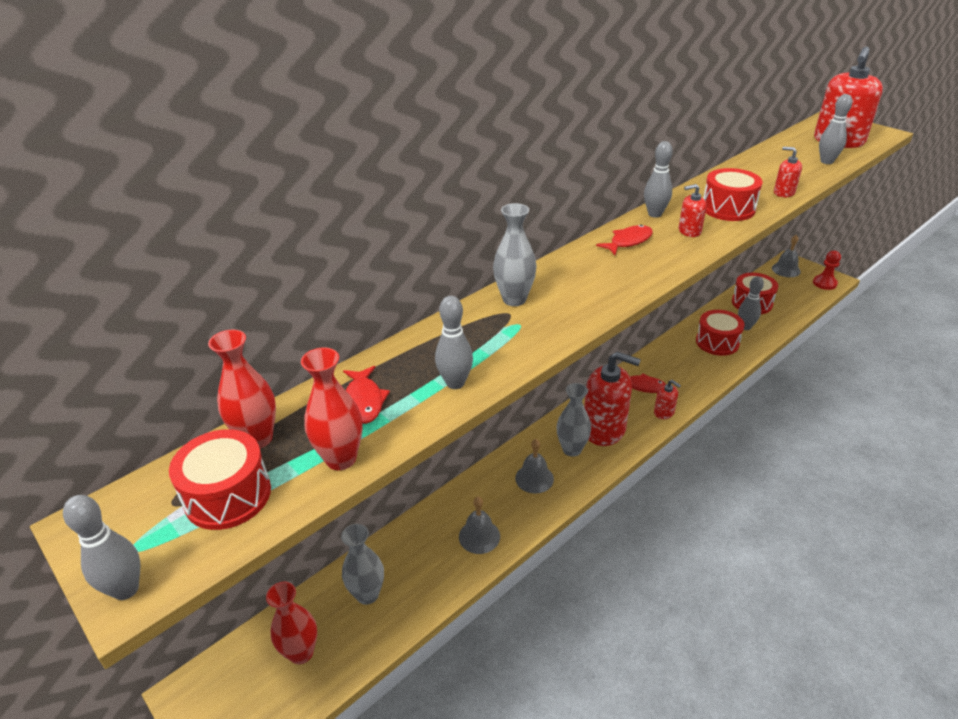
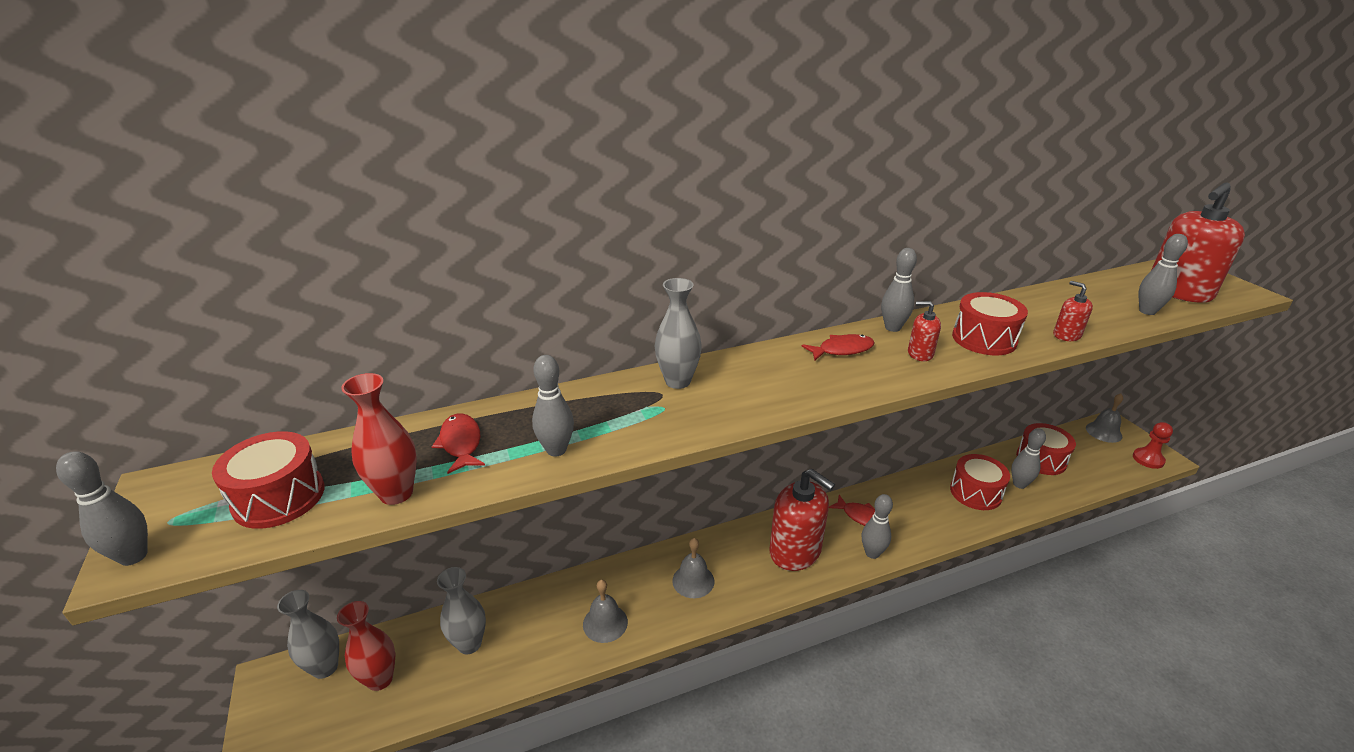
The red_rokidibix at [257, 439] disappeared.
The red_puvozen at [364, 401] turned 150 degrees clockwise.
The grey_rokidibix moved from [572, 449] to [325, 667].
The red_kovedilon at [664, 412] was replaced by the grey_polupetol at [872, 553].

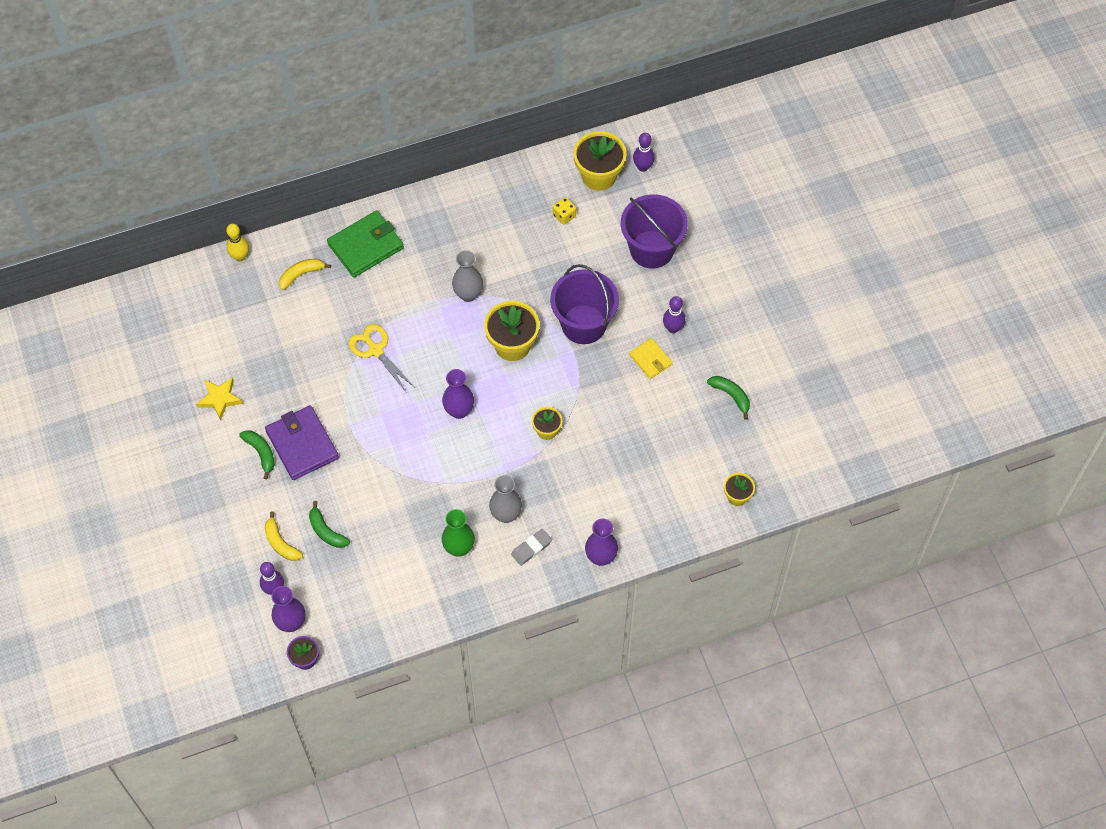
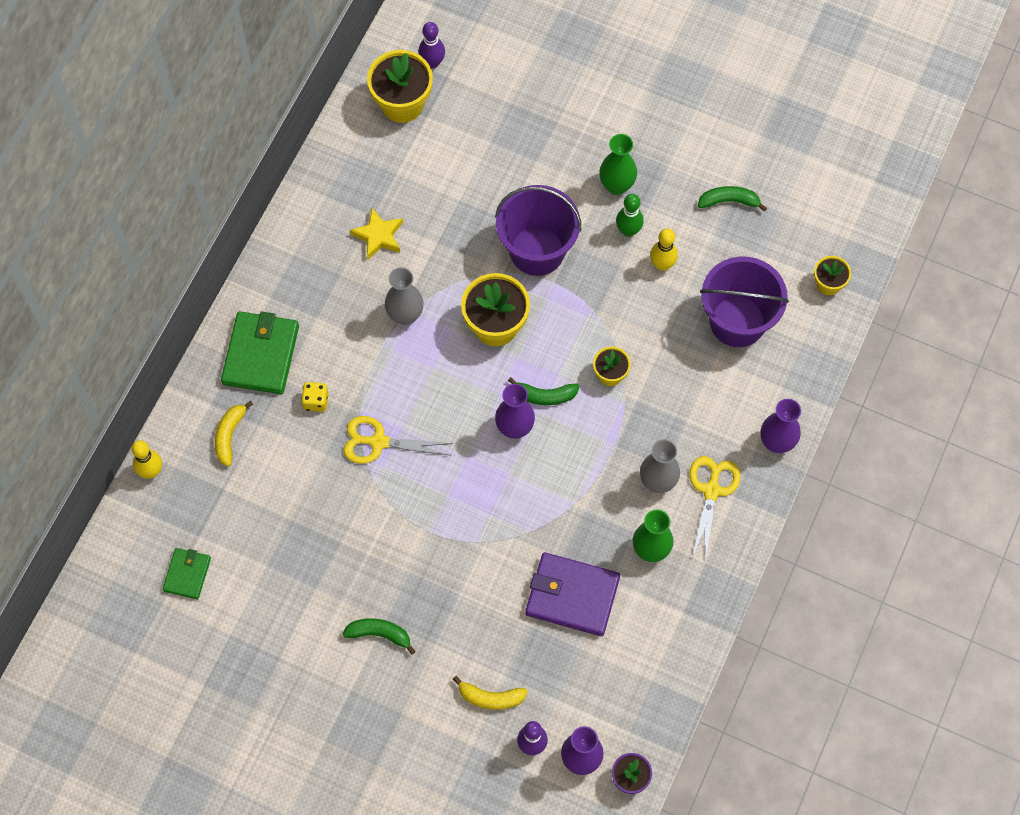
The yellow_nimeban moved from [220, 399] to [378, 236].
The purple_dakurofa moved from [302, 444] to [572, 596].
The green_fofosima moved from [326, 531] to [544, 395].
The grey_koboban at [531, 548] was replaced by the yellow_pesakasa at [711, 490].
The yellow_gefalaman moved from [564, 215] to [316, 401].
The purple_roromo moved from [651, 249] to [737, 321].
The yellow_dakurofa at [650, 360] was replaced by the green_polupetol at [628, 230].
The purple_polupetol at [673, 328] was replaced by the green_rokidibix at [616, 185].
The green_dakurofa at [187, 574] appeared.
The yellow_polupetol at [662, 264] appeared.

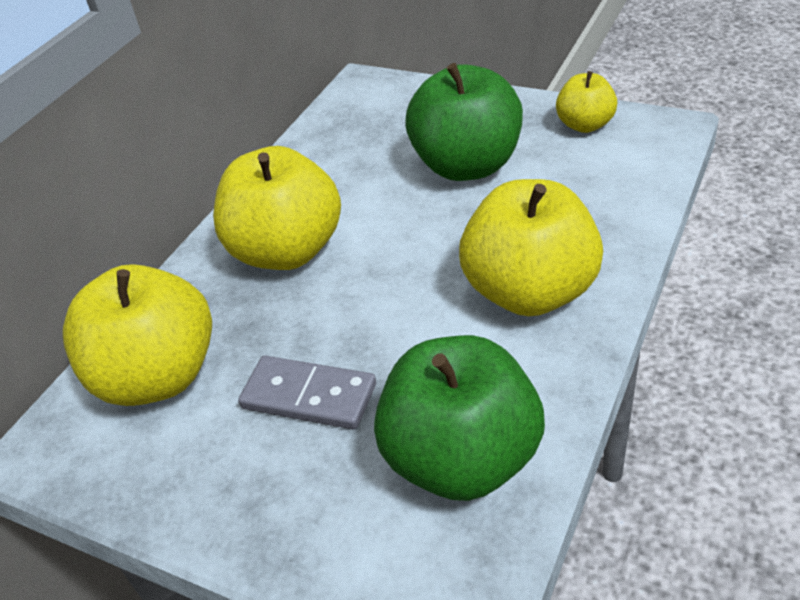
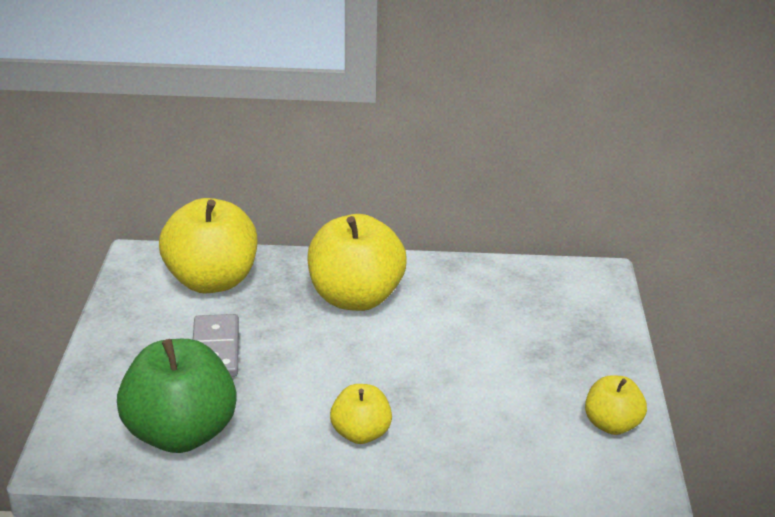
The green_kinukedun at [467, 165] disappeared.
The yellow_kinukedun at [531, 292] changed to 0.54 times the size.

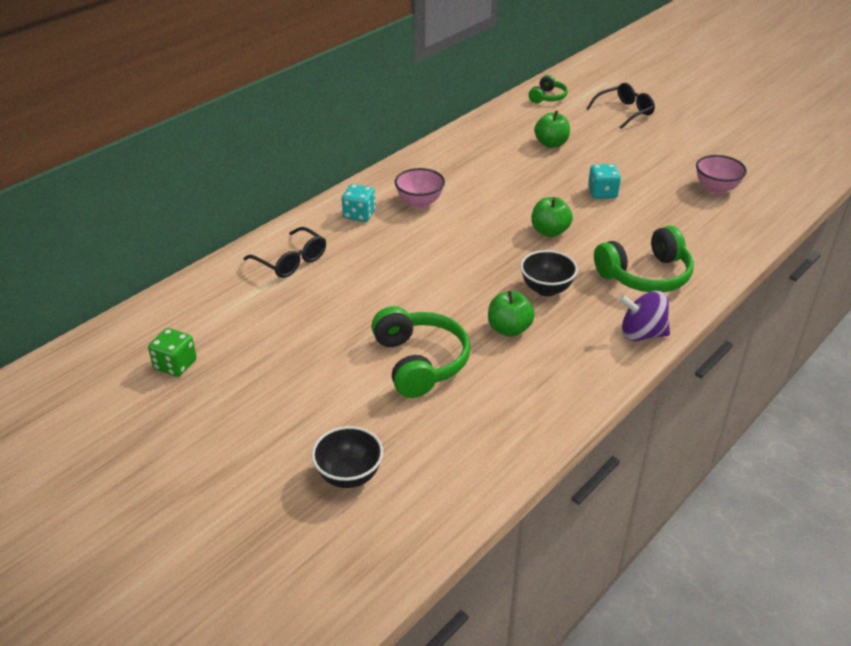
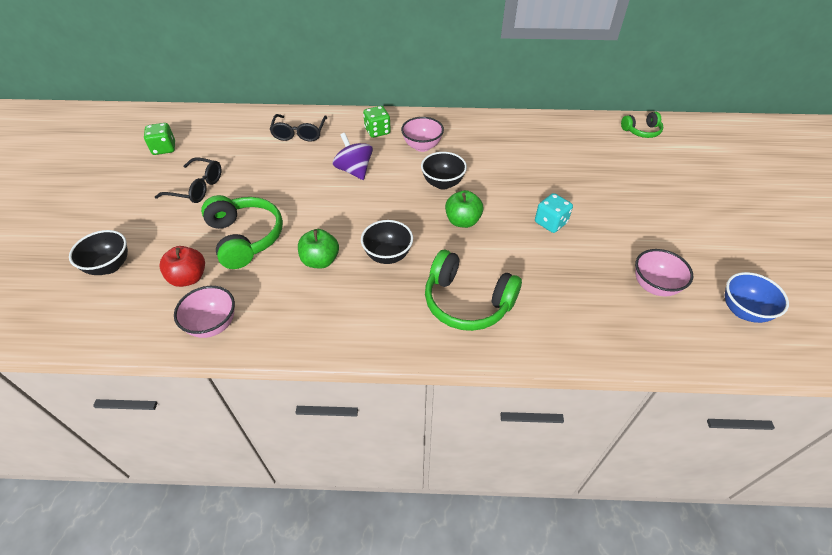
The turquoise_gefalaman at [359, 215] became the green_gefalaman at [377, 131].
The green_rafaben at [420, 362] turned 60 degrees counterclockwise.
The green_kinukedun at [551, 144] disappeared.
The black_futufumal moved from [624, 112] to [197, 187].
The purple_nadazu moved from [641, 334] to [354, 170].
The red_kinukedun at [189, 278] appeared.
The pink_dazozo at [213, 325] appeared.
The black_dazozo at [442, 183] appeared.
The blue_dazozo at [743, 311] appeared.

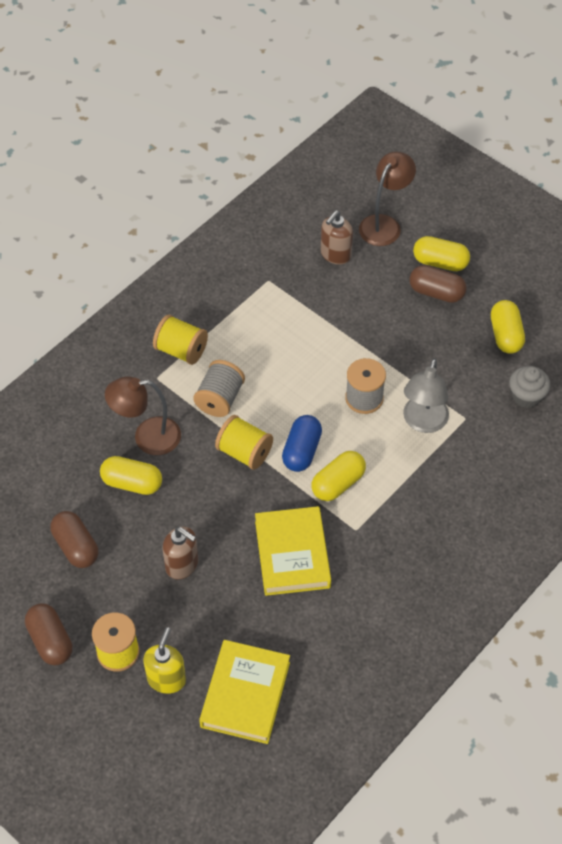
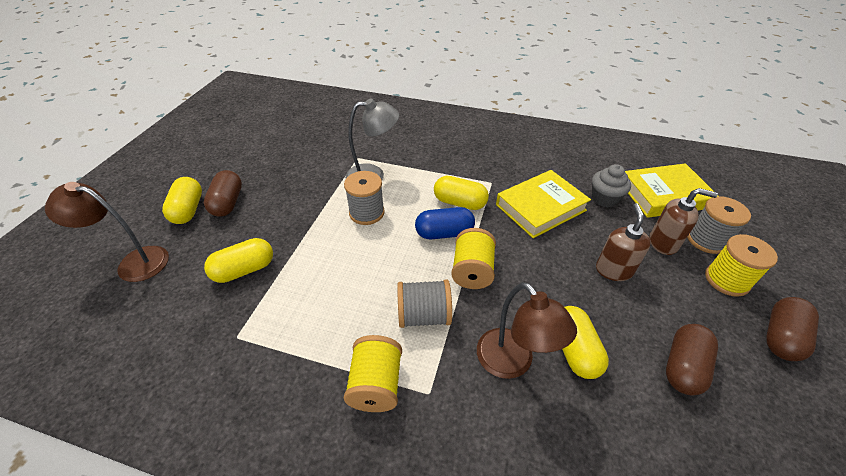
The yellow_kovedilon at [166, 679] was replaced by the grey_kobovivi at [706, 240].
The brown_kovedilon moved from [335, 254] to [663, 243].
The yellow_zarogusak moved from [505, 335] to [244, 270].
The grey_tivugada moved from [526, 396] to [604, 199].

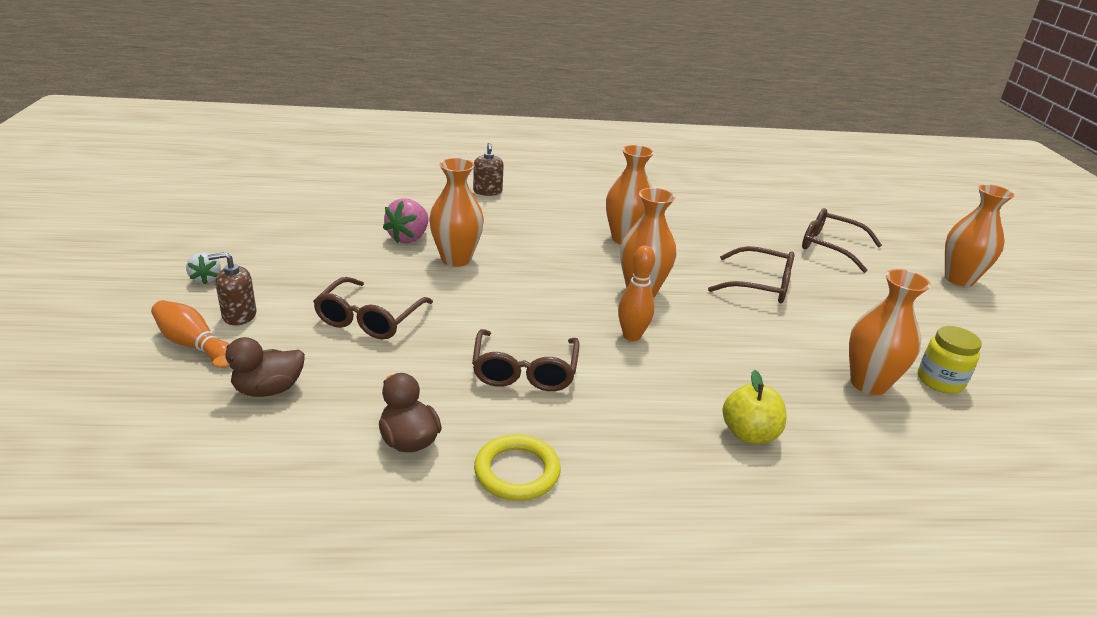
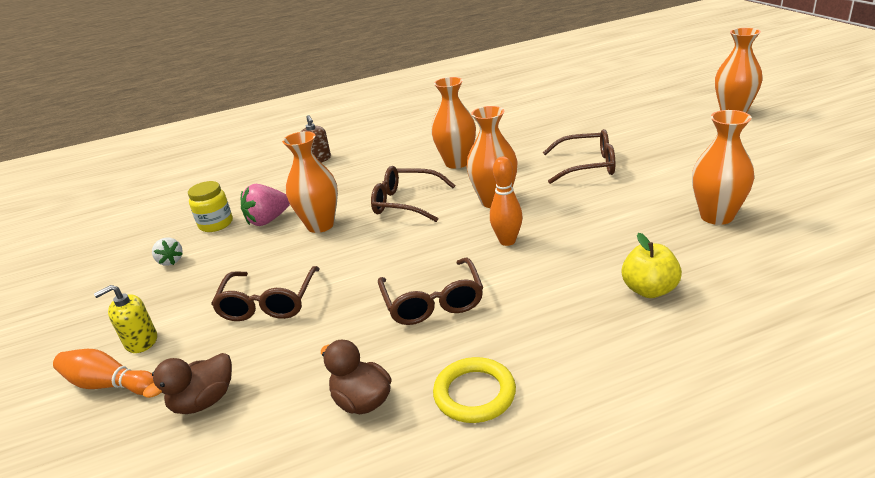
The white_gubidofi moved from [206, 279] to [170, 261].
The brown_kovedilon at [239, 315] became the yellow_kovedilon at [141, 341].
The pink_gubidofi at [409, 238] turned 45 degrees clockwise.
The brown_futufumal moved from [830, 247] to [405, 203].
The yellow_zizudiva moved from [940, 381] to [216, 224].

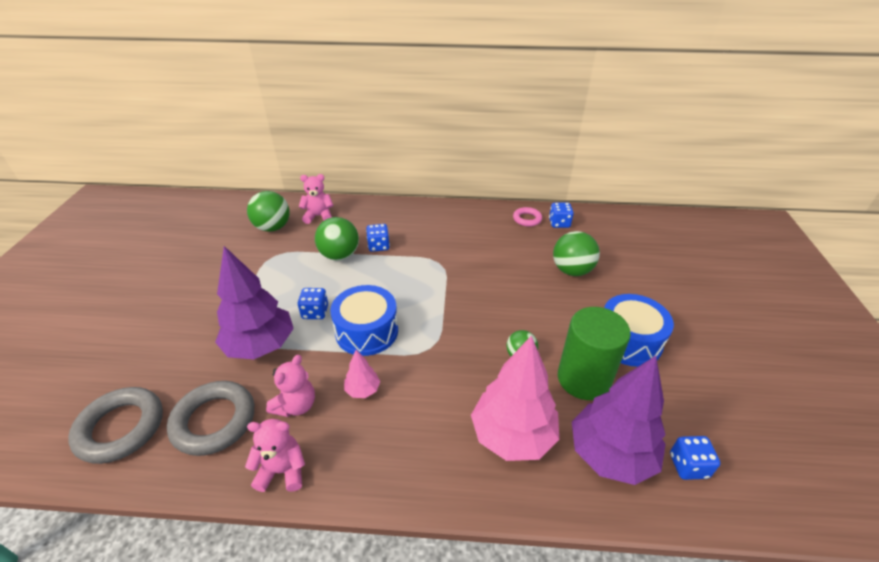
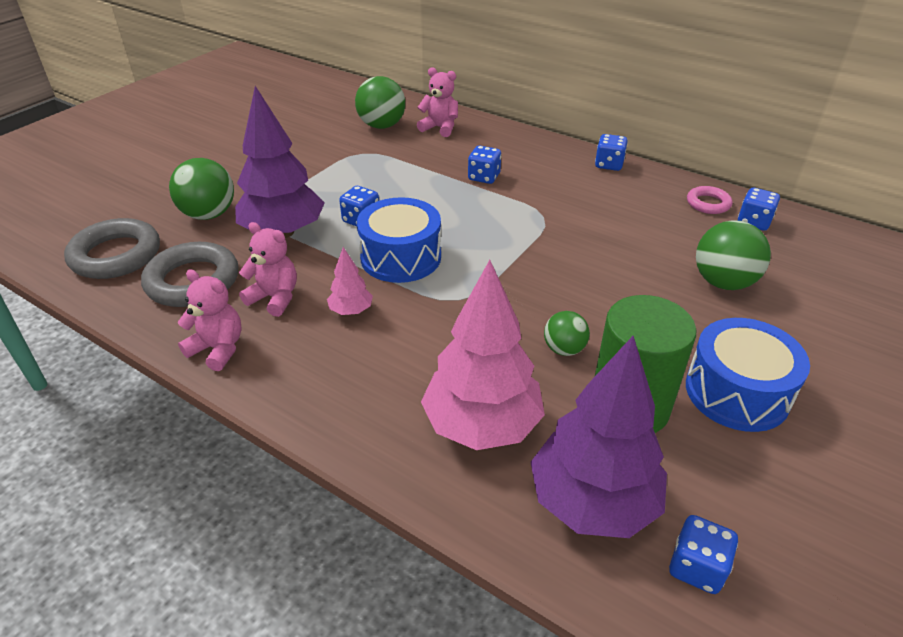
The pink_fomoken at [296, 405] turned 120 degrees counterclockwise.
The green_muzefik moved from [339, 255] to [209, 214].
The blue_gefalaman at [609, 164] appeared.

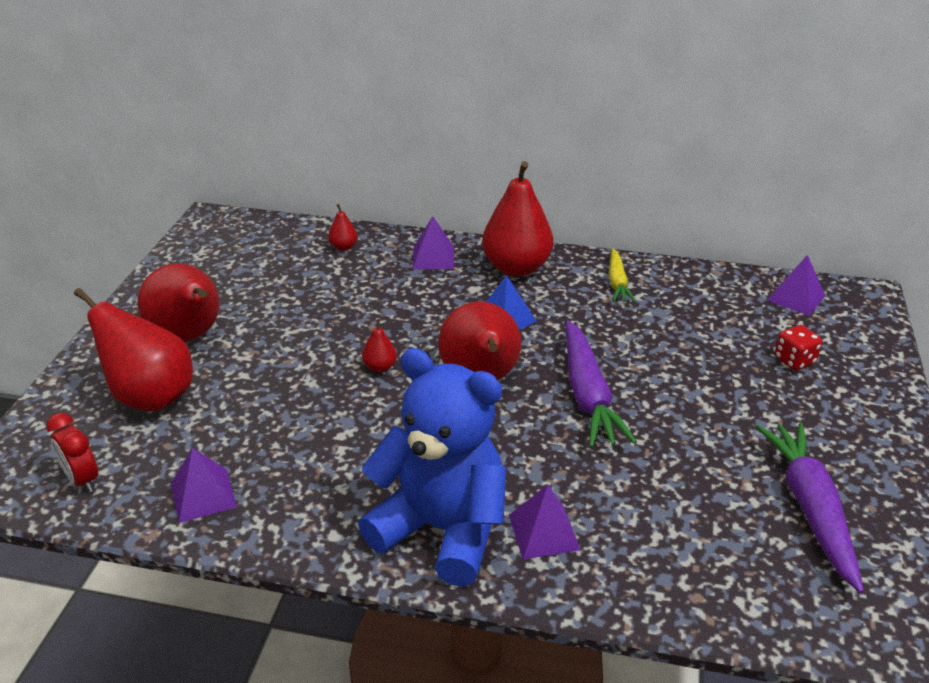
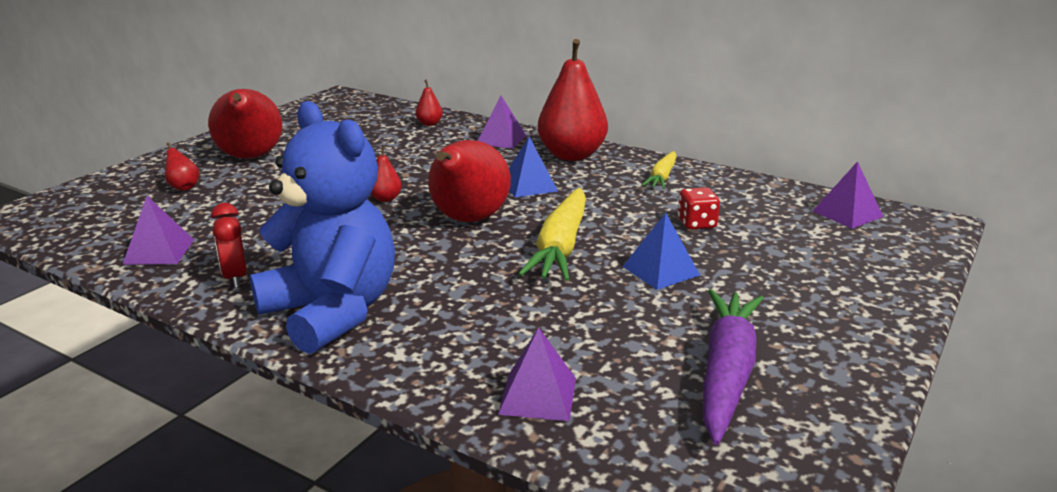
The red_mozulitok moved from [82, 479] to [235, 278].
The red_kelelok at [150, 397] changed to 0.43 times the size.
The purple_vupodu moved from [543, 532] to [538, 396].
The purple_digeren at [587, 395] became the yellow_digeren at [560, 247].
The red_gefalaman moved from [794, 360] to [696, 224].
The blue_vupodu at [660, 270] appeared.

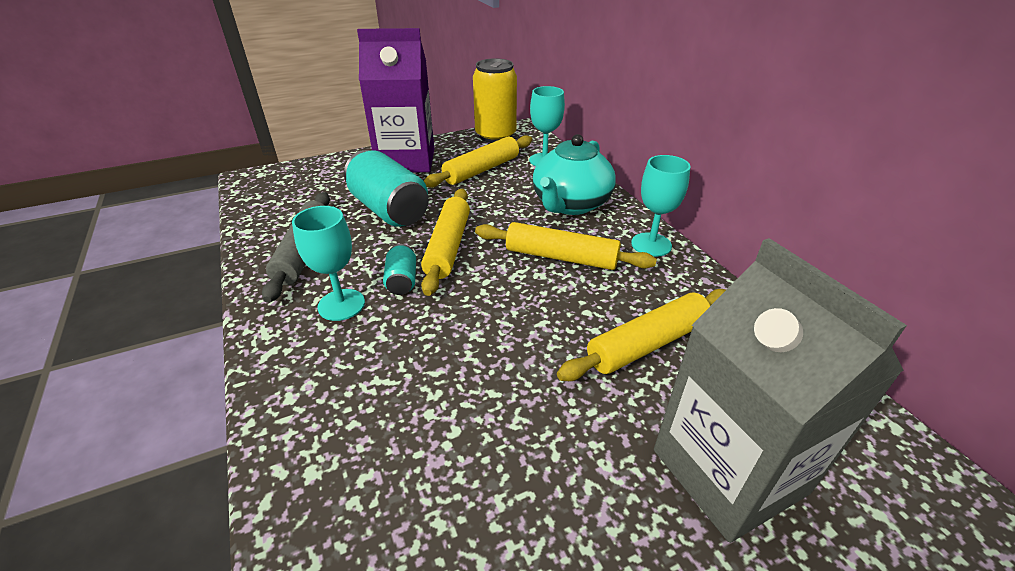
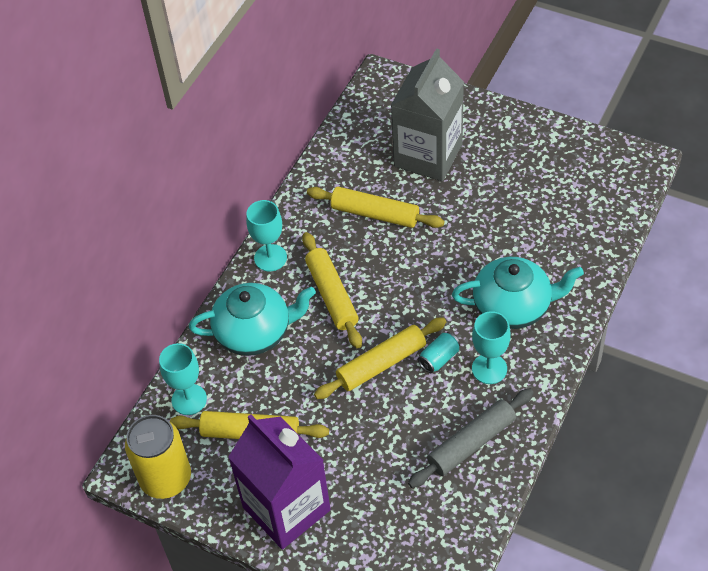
The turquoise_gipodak at [389, 210] disappeared.
The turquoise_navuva at [513, 306] appeared.

